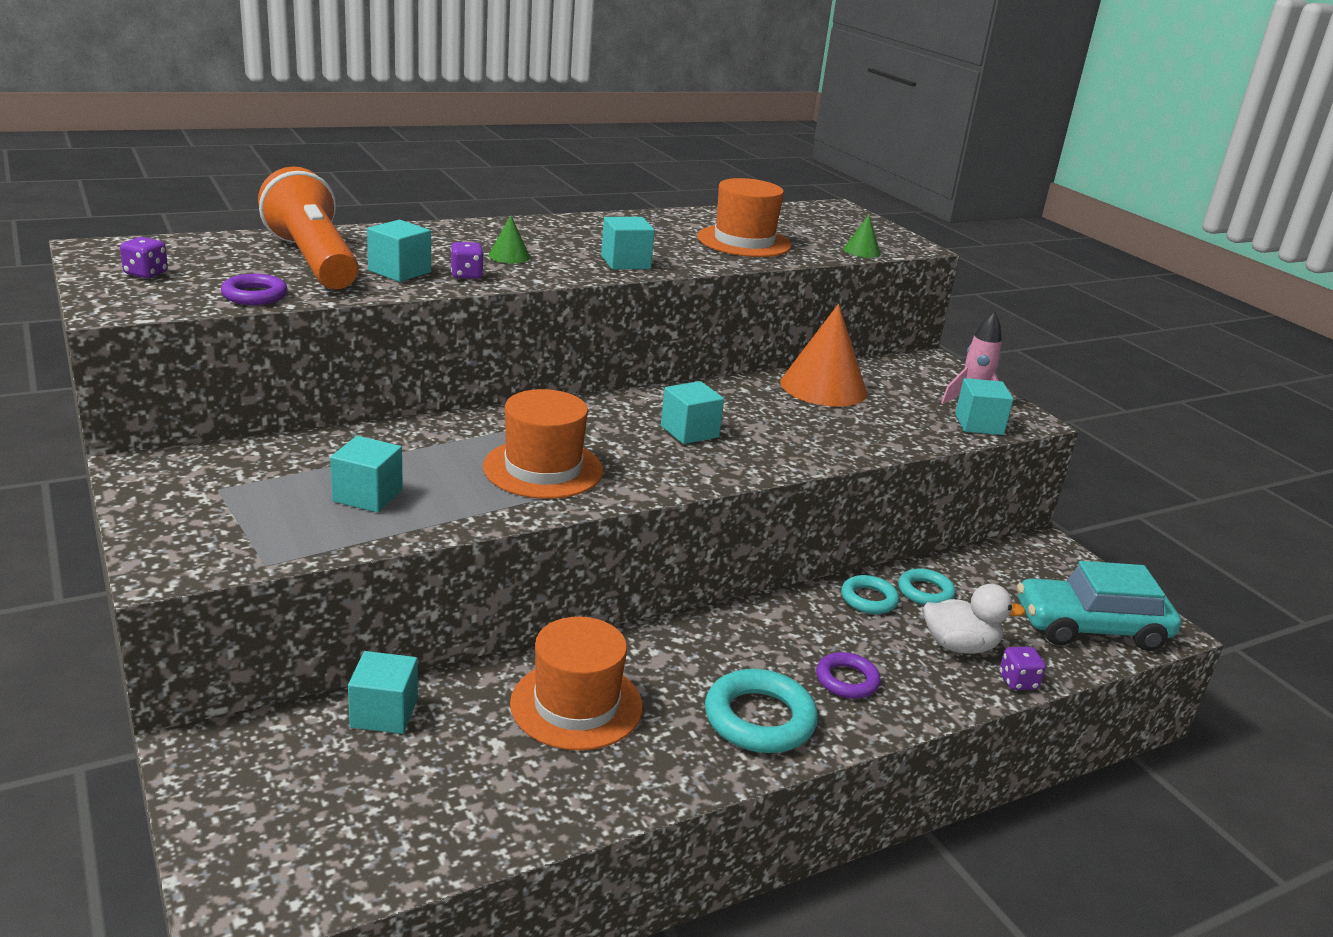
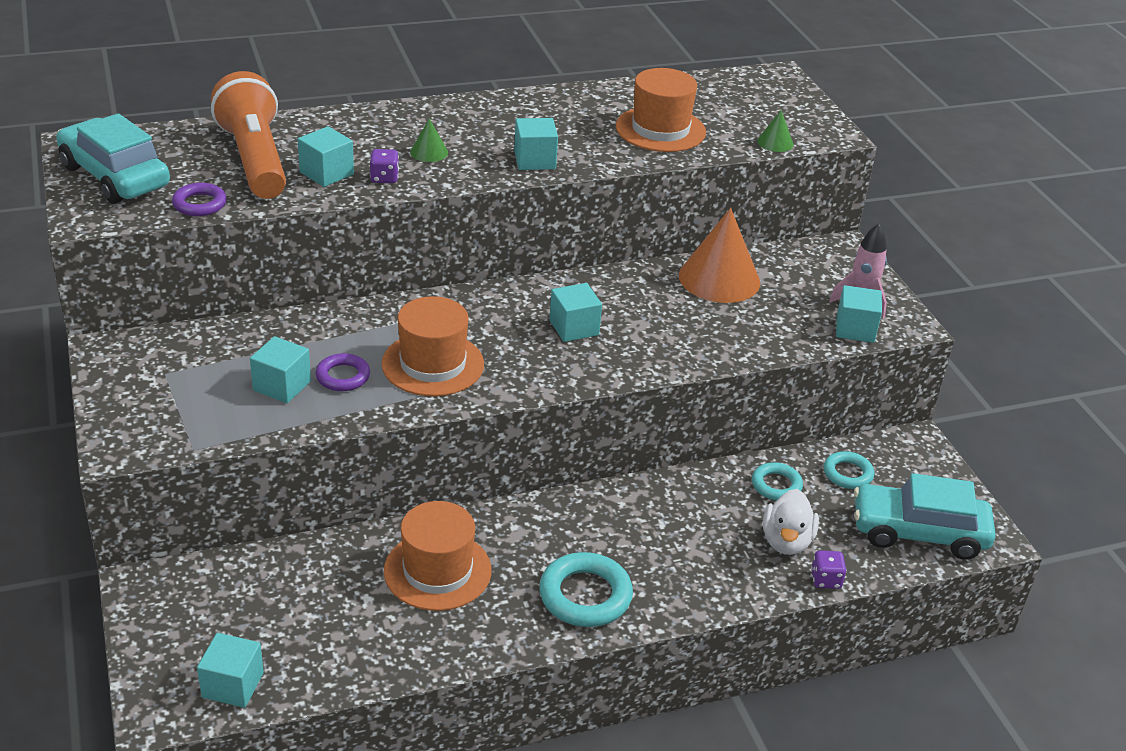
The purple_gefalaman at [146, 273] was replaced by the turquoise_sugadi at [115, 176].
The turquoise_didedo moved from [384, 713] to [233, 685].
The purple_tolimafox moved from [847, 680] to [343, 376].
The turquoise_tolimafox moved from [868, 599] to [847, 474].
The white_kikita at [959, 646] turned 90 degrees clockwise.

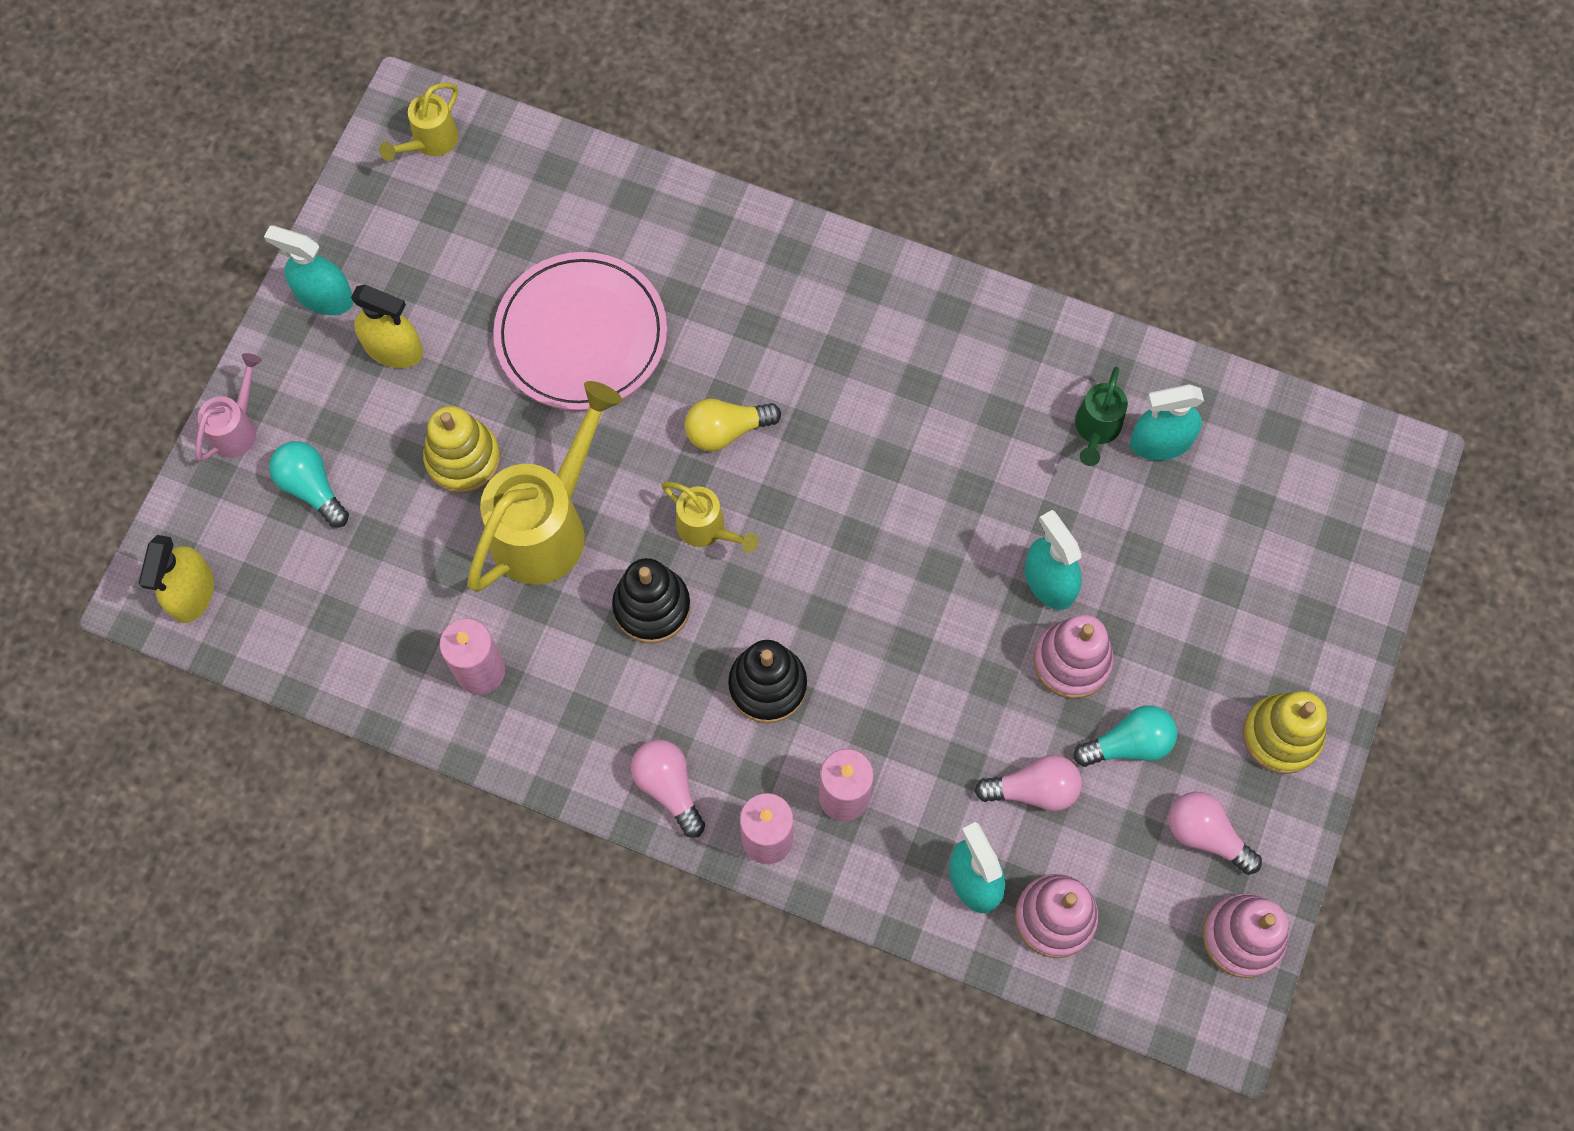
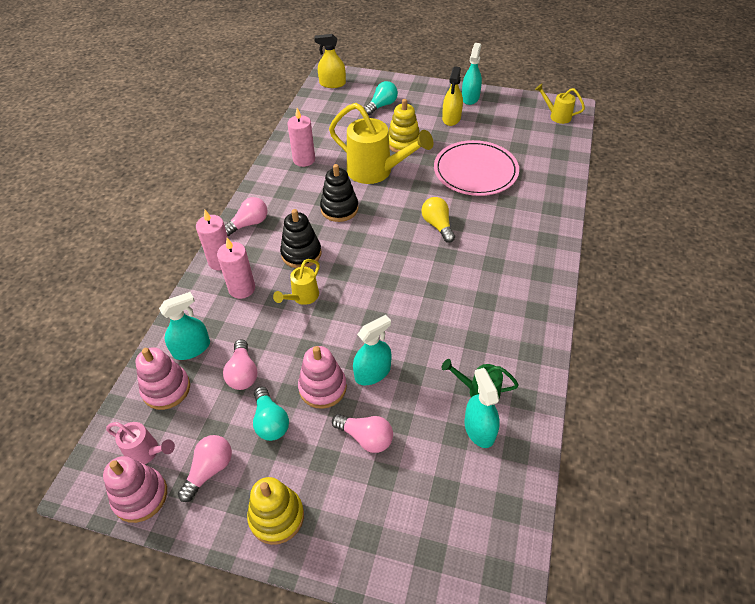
The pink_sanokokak moved from [237, 428] to [146, 452].
The yellow_sanokokak moved from [707, 529] to [302, 297].
The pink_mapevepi at [366, 437] appeared.

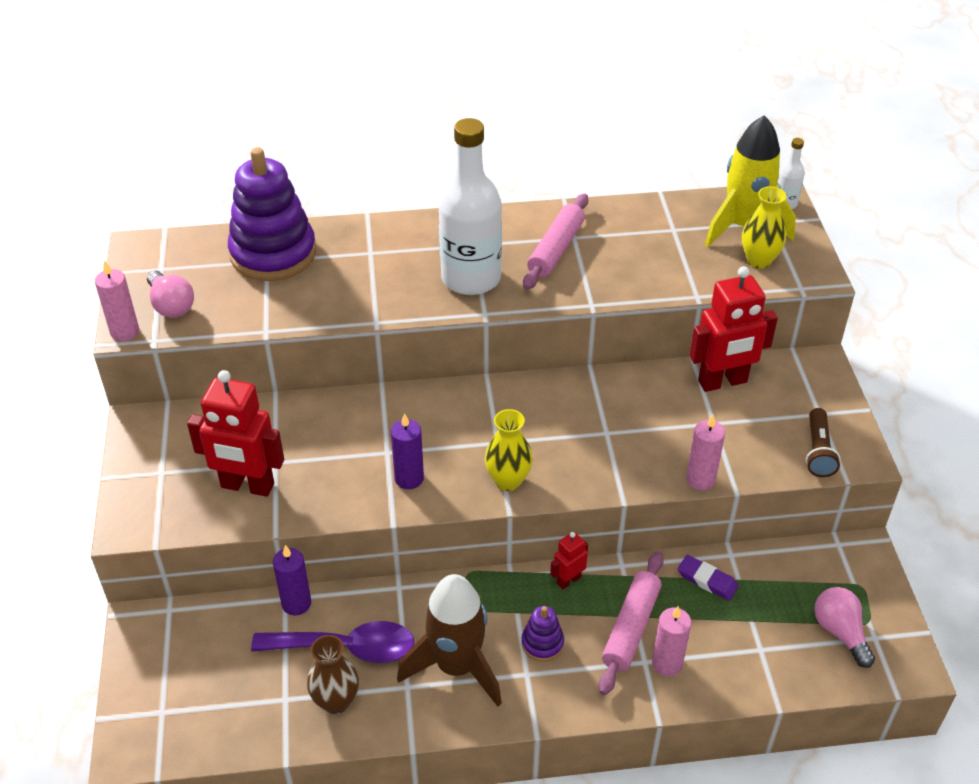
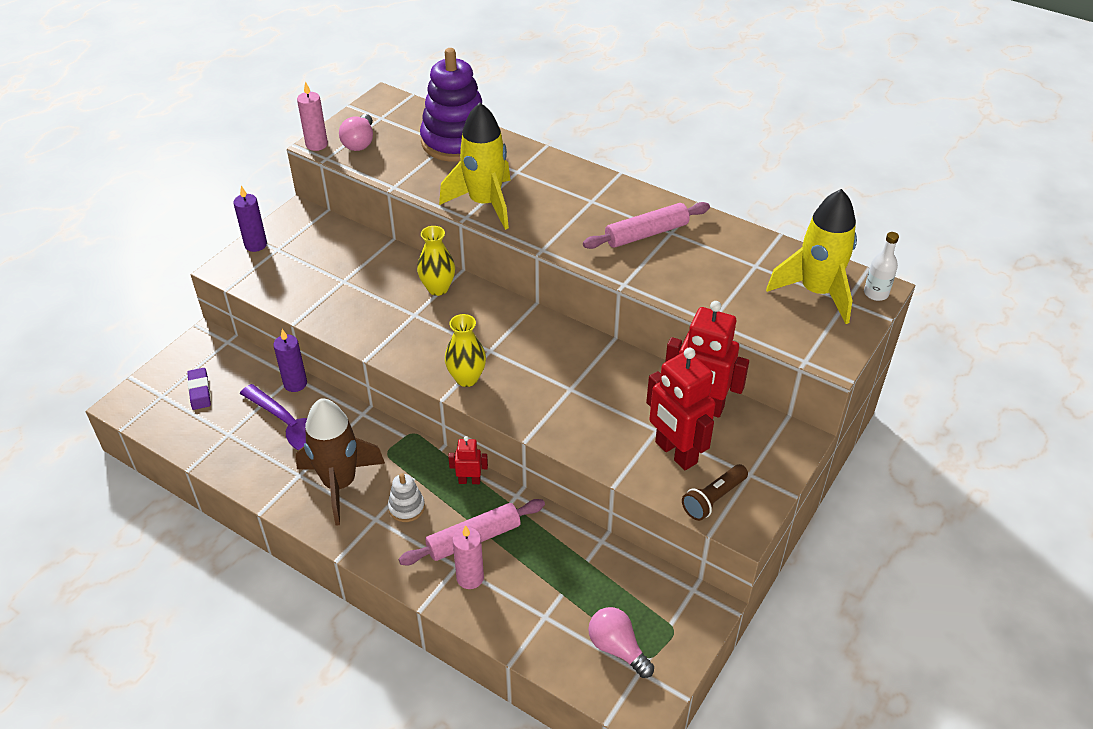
The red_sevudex moved from [247, 486] to [675, 453].
The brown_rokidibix at [336, 701] disappeared.
The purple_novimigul moved from [409, 478] to [256, 245].
The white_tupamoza at [471, 278] disappeared.
The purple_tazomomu at [542, 643] became the white_tazomomu at [406, 507].
The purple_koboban moved from [707, 580] to [199, 391].
The pink_novimigul at [700, 479] disappeared.
The yellow_rokidibix moved from [759, 260] to [438, 288].
The pink_mapevepi at [840, 632] turned 60 degrees counterclockwise.
The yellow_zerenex at [485, 203] appeared.

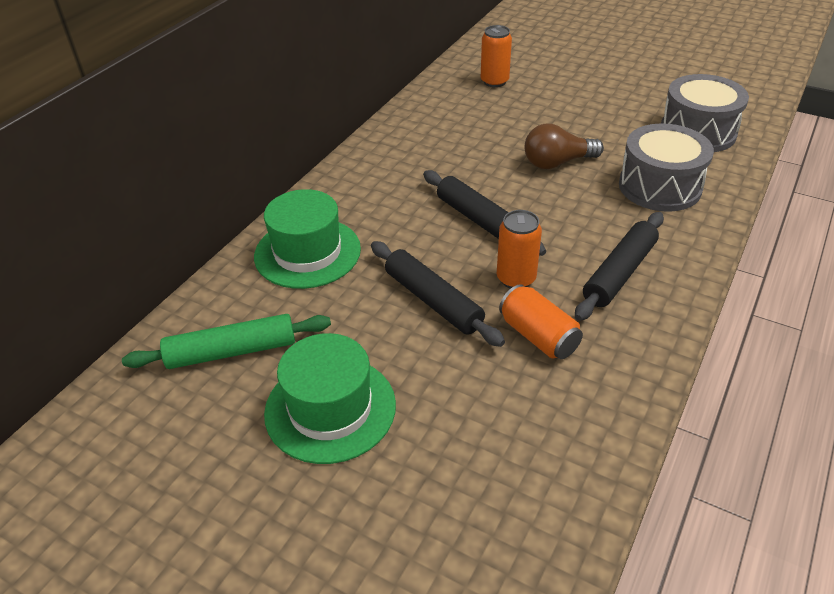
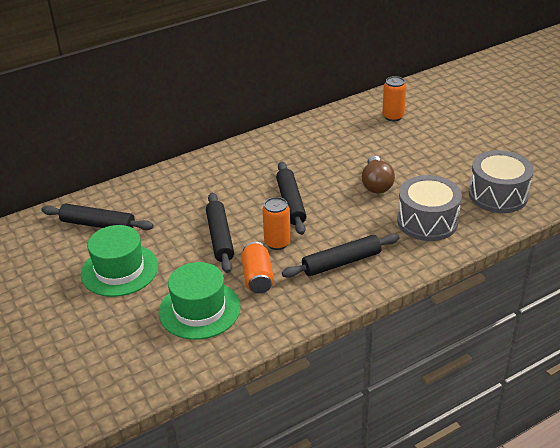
The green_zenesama at [232, 351] became the black_zenesama at [98, 225].
The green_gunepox moved from [307, 252] to [199, 309].
The brown_mapevepi at [557, 163] turned 105 degrees counterclockwise.

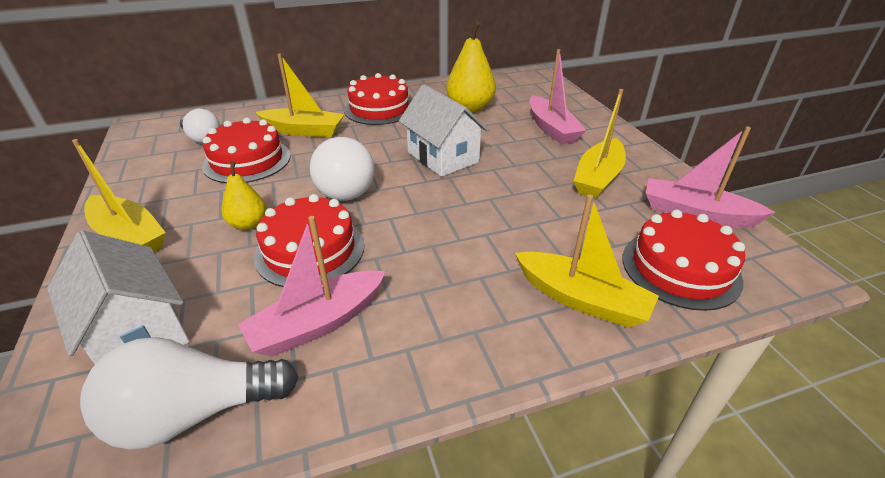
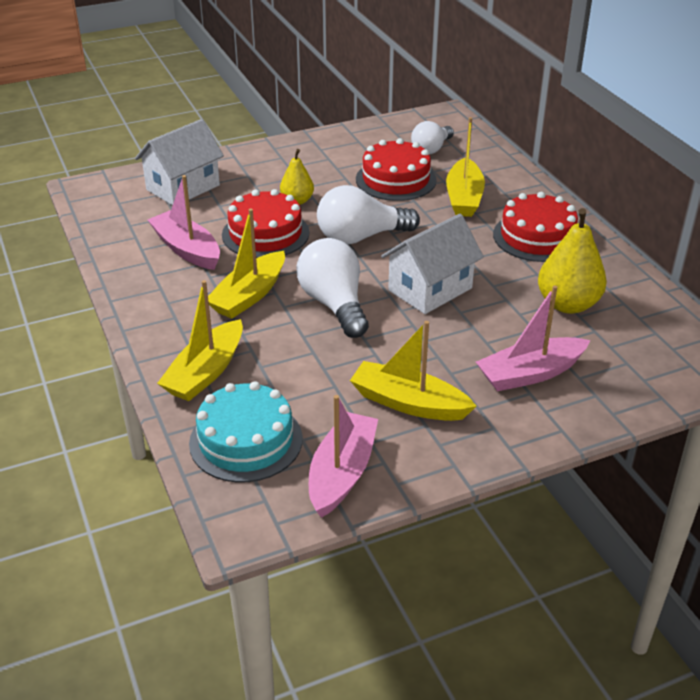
The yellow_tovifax moved from [129, 236] to [249, 295].
The white_mapevepi moved from [194, 412] to [334, 304].
The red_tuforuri at [680, 268] became the turquoise_tuforuri at [246, 440].

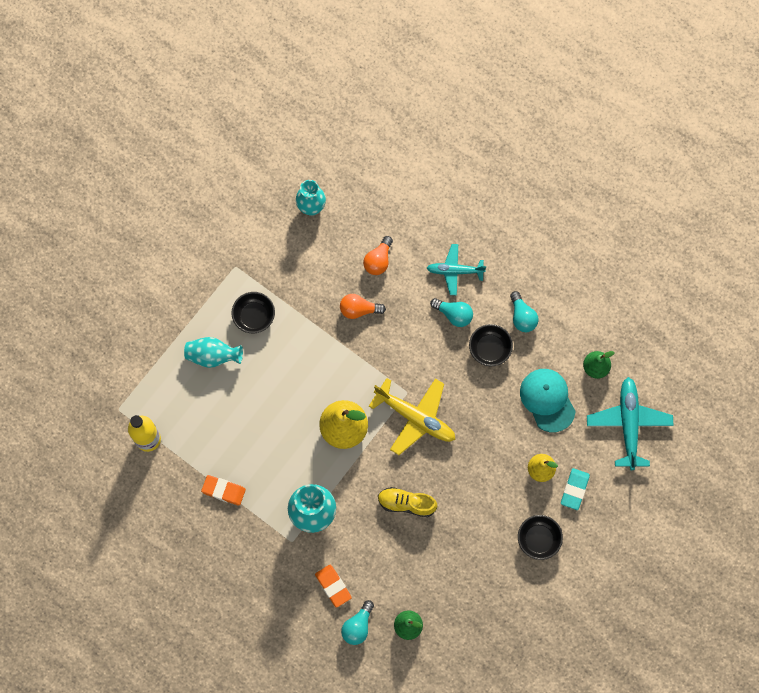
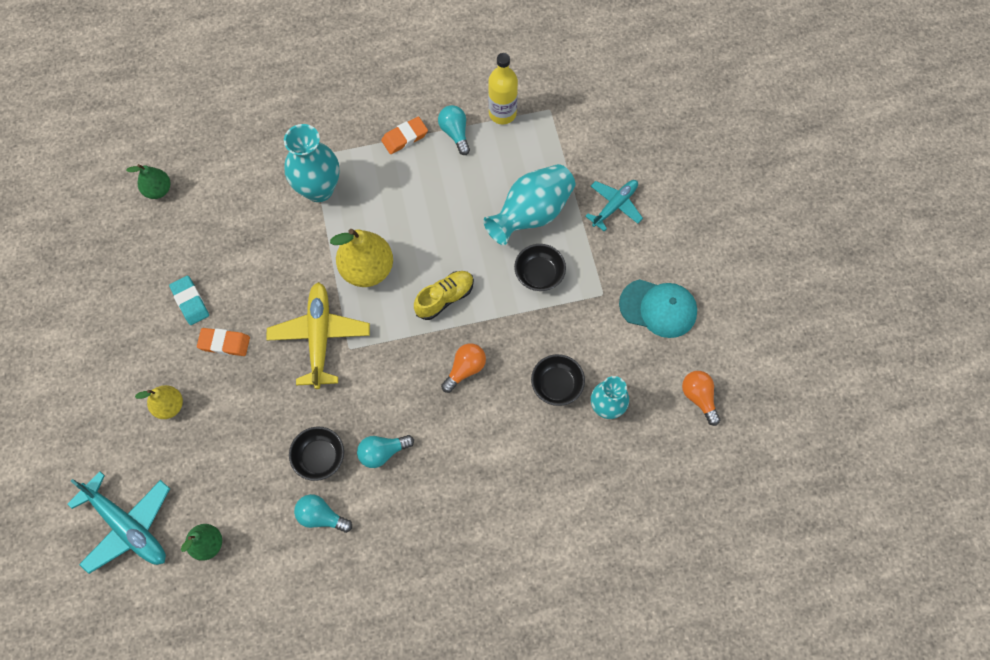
The turquoise_rokidibix at [213, 356] changed to 1.52 times the size.
The orange_koboban moved from [333, 586] to [224, 343].
The turquoise_mapevepi moved from [358, 626] to [455, 133].
The orange_mapevepi moved from [378, 260] to [699, 397].
The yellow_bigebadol at [415, 418] turned 105 degrees clockwise.
The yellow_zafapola moved from [406, 503] to [445, 298].
The turquoise_bigebadol moved from [454, 271] to [615, 205].
The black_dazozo moved from [538, 539] to [556, 385].
The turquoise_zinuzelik moved from [547, 400] to [658, 308].
The turquoise_koboban moved from [574, 489] to [190, 302].

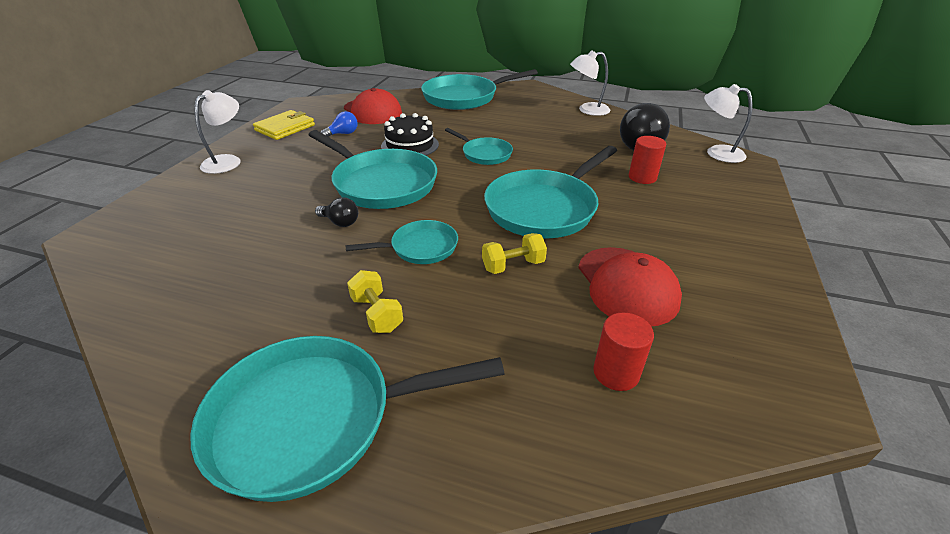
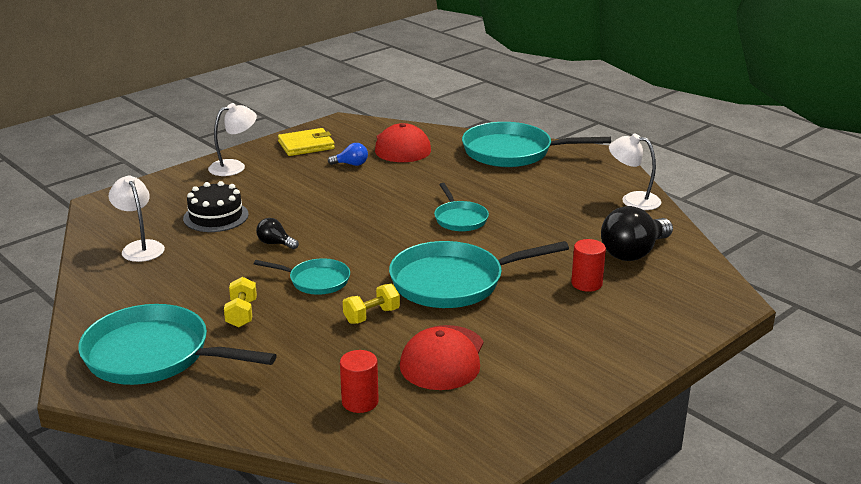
The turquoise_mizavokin at [381, 183] disappeared.
The black_mapevepi at [340, 222] turned 150 degrees clockwise.
The black_tuforuri moved from [410, 145] to [216, 216].
The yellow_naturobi at [513, 265] turned 45 degrees counterclockwise.
The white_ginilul moved from [717, 152] to [140, 247].

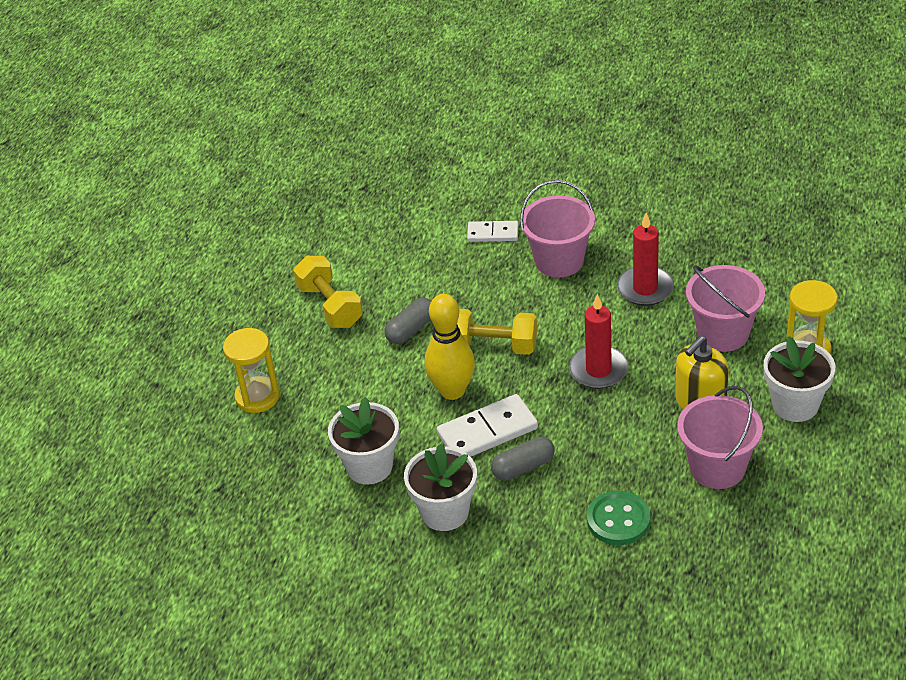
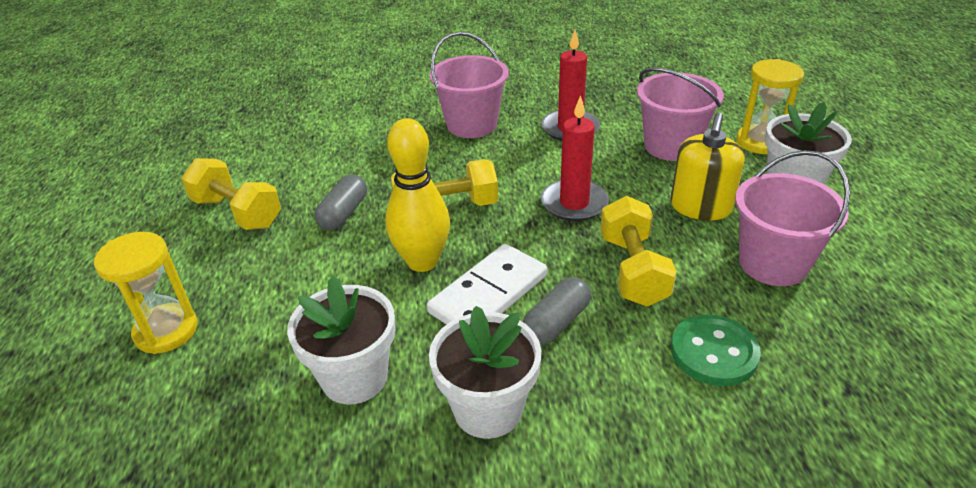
The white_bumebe at [493, 233] disappeared.
The yellow_naturobi at [633, 270] appeared.

